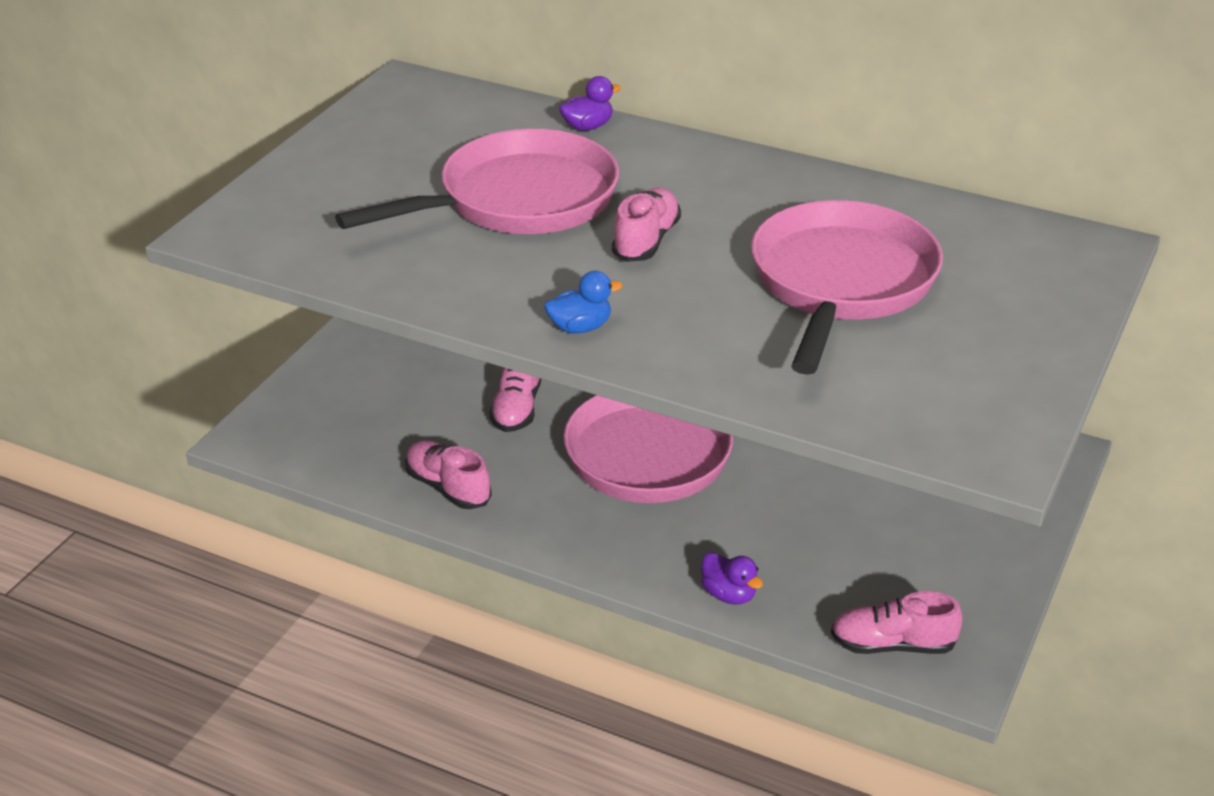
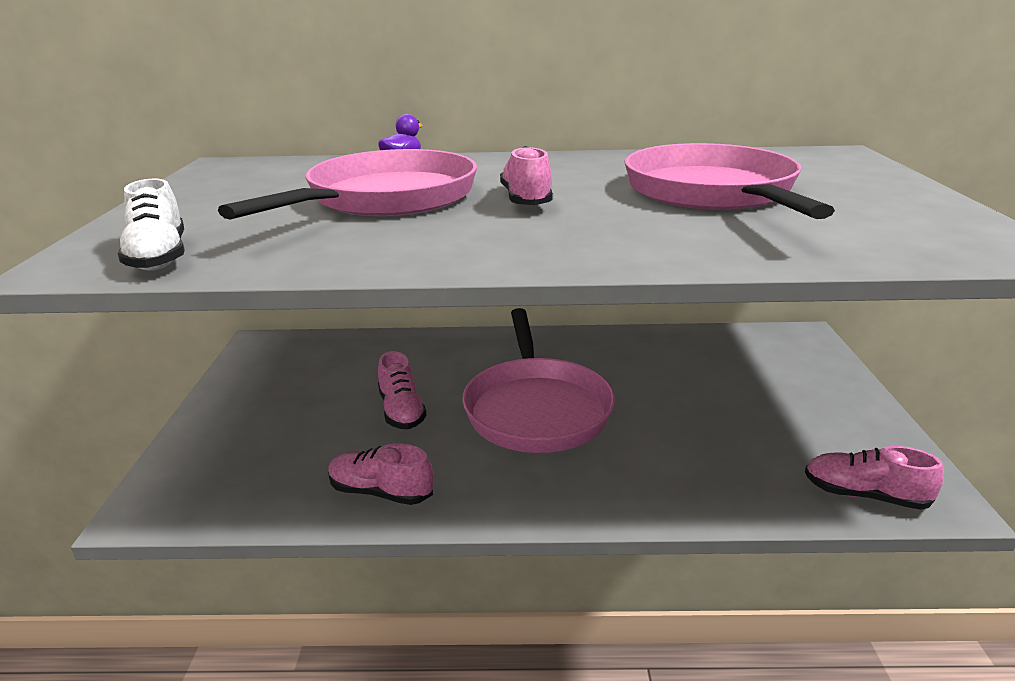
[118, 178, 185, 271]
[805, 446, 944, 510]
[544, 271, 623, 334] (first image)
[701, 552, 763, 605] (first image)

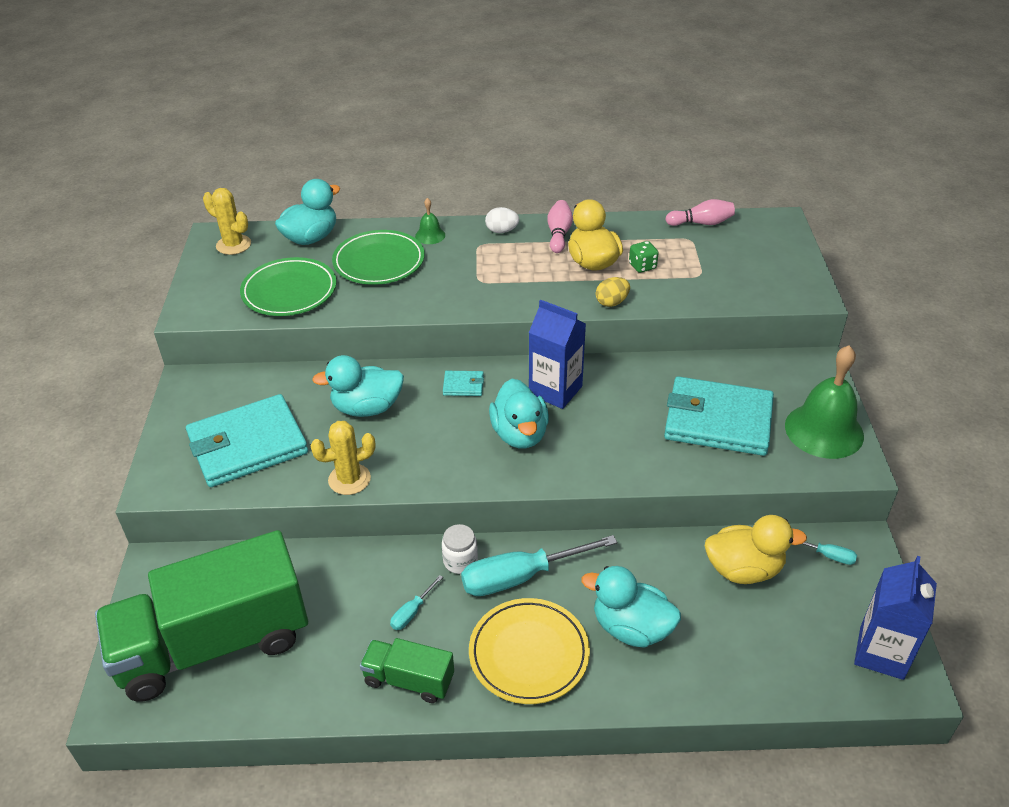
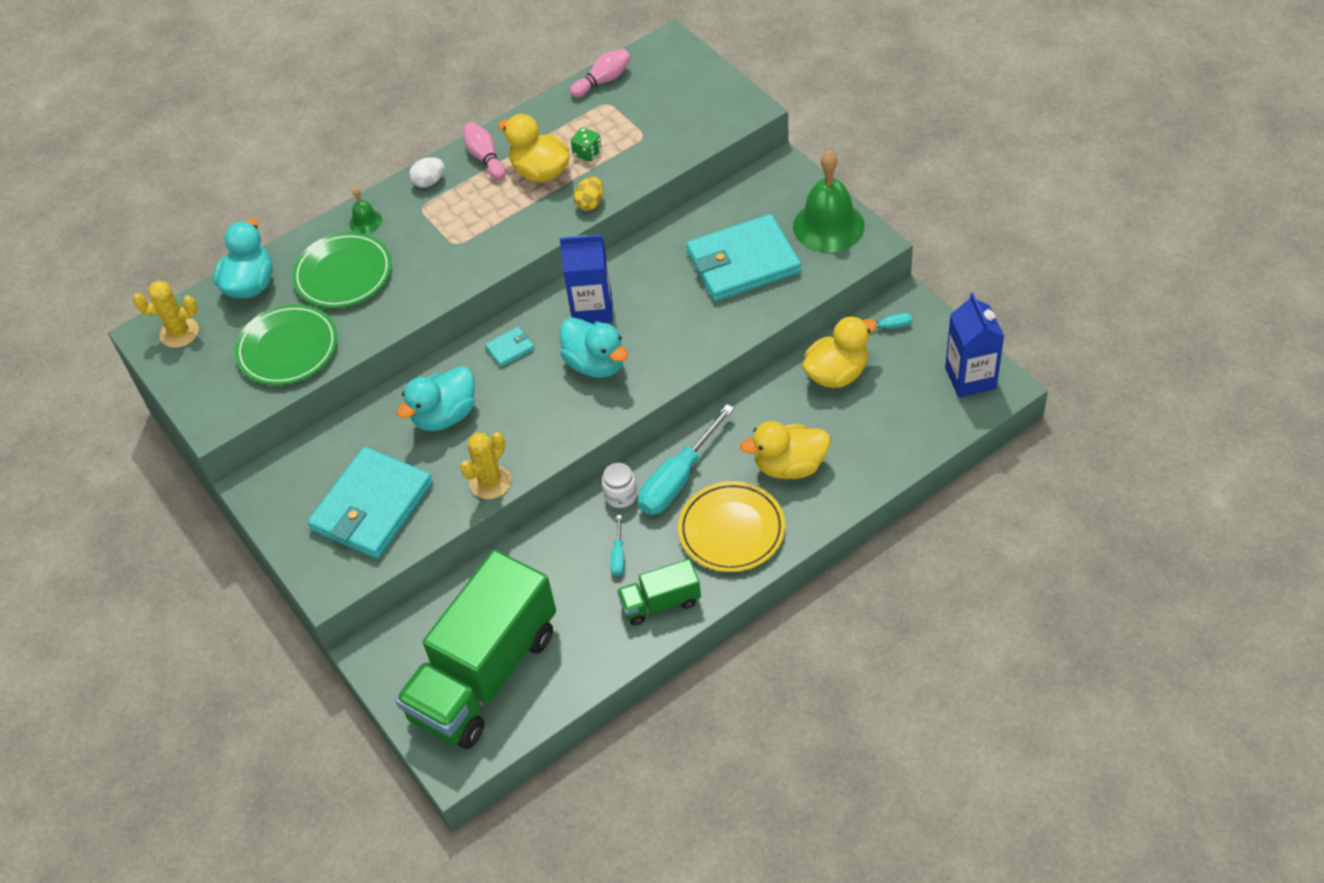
[740, 421, 830, 479]

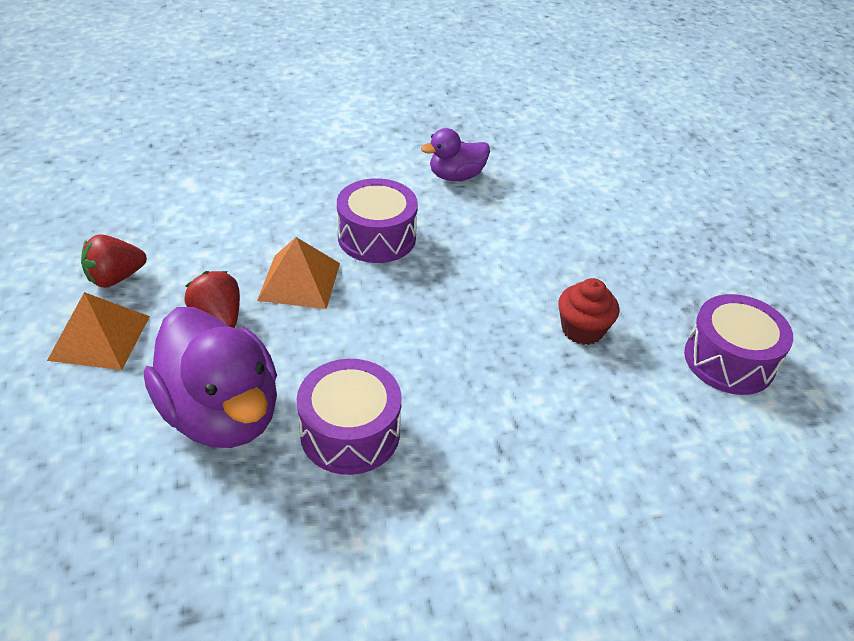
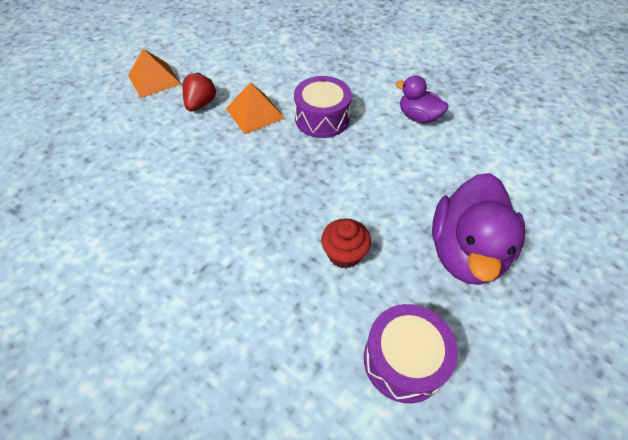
[432, 173, 525, 285]
[81, 234, 147, 288] (first image)
[297, 359, 401, 475] (first image)

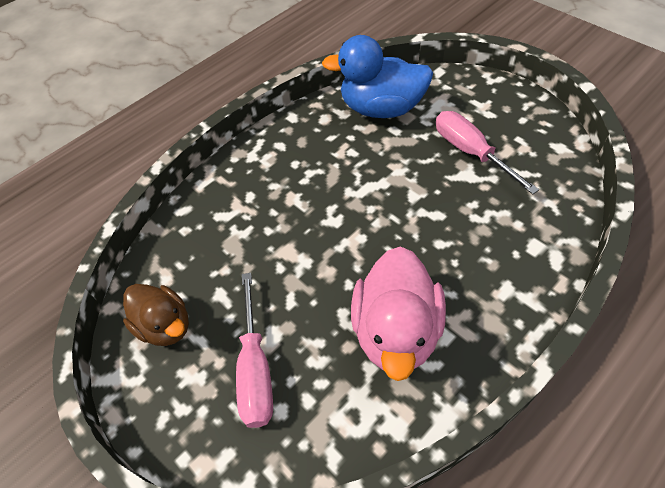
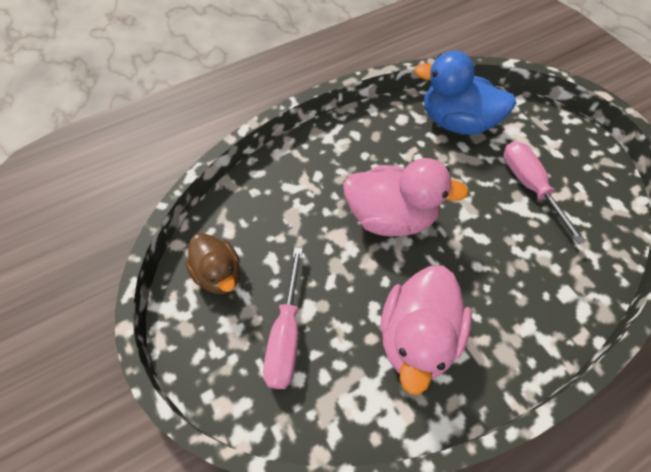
[343, 158, 469, 236]

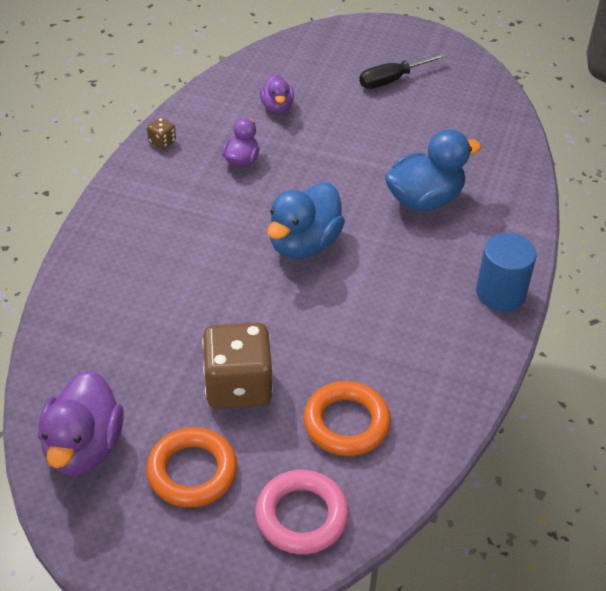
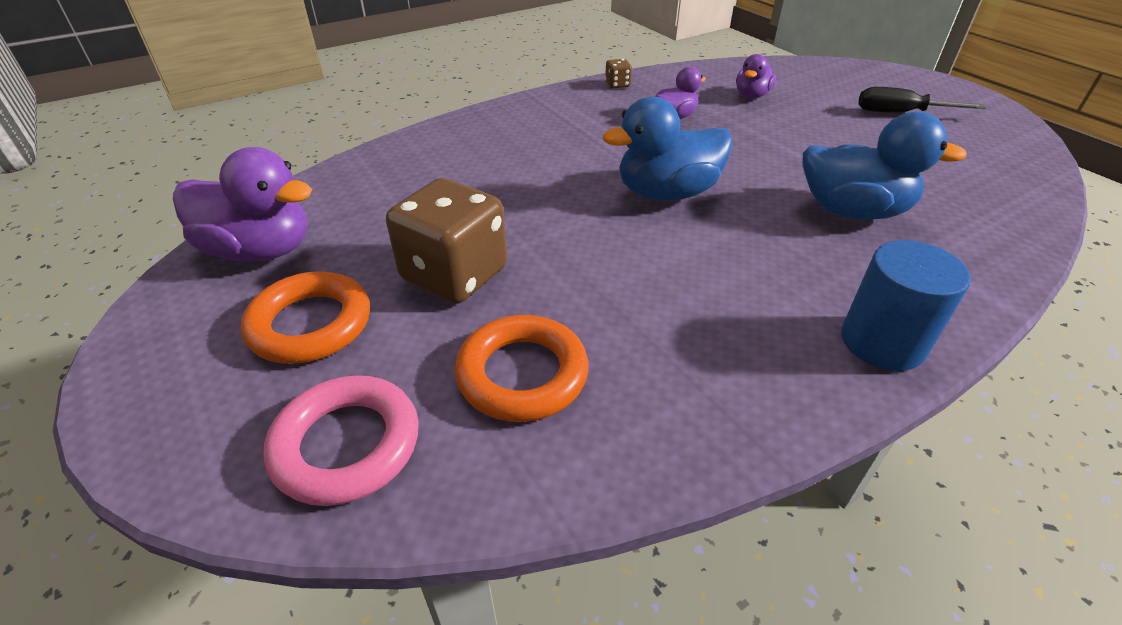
[173, 147, 312, 262]

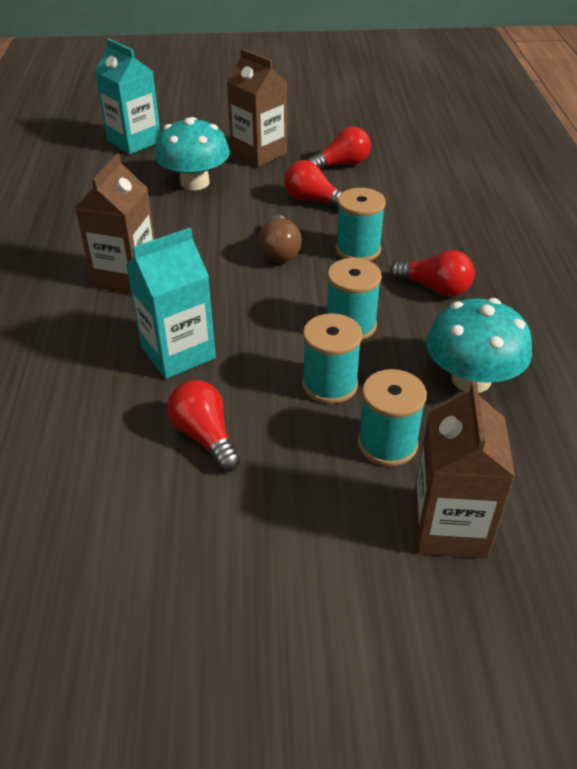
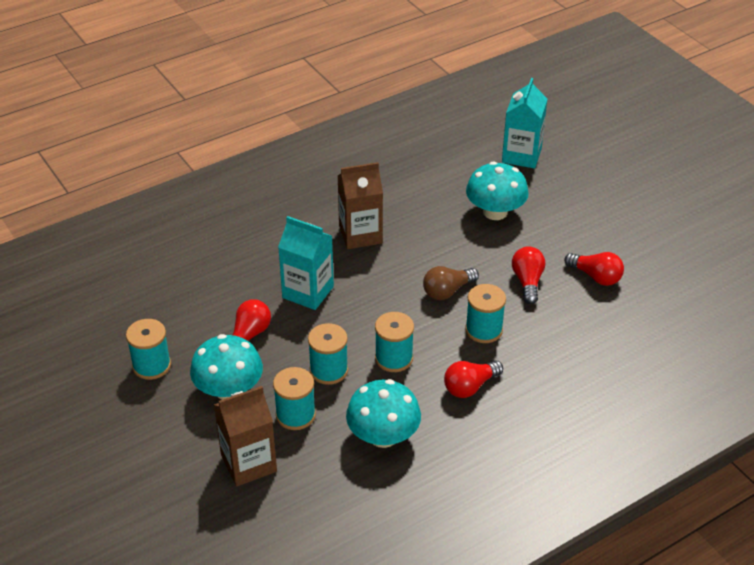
[126, 319, 171, 380]
[190, 334, 263, 400]
[444, 360, 503, 398]
[227, 48, 287, 167] (first image)

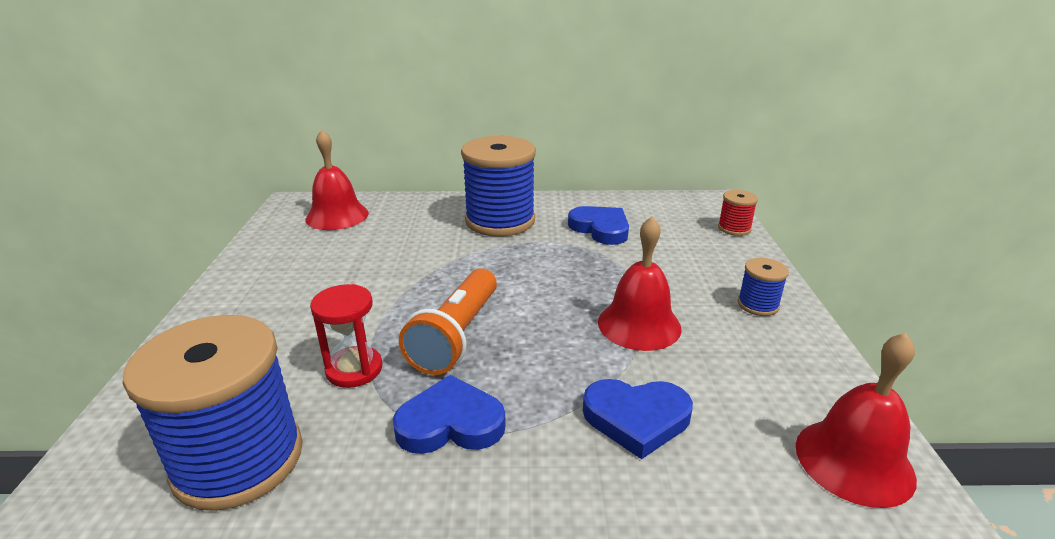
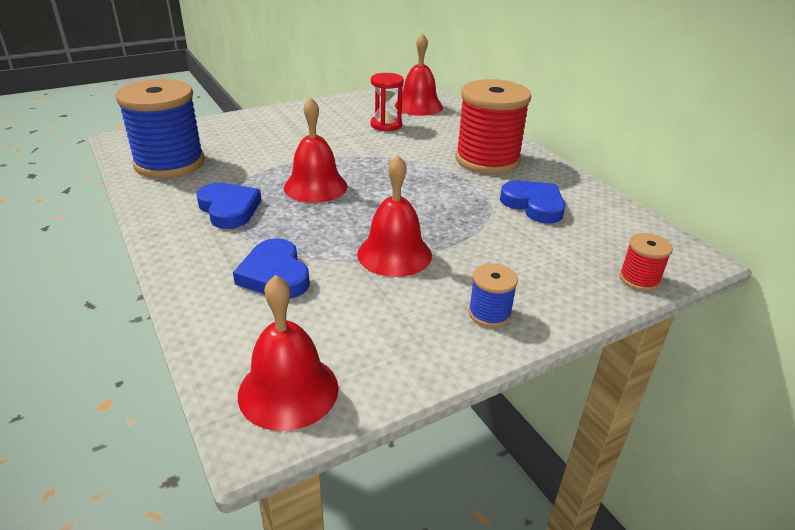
[284, 97, 348, 203]
[371, 73, 404, 131]
[456, 79, 531, 174]
[500, 181, 565, 224]

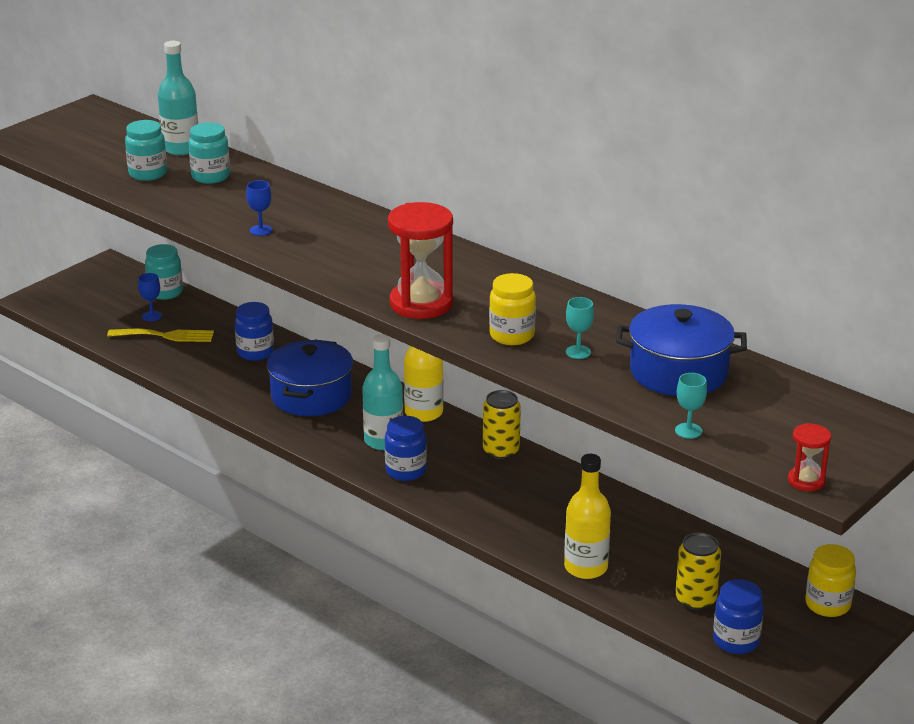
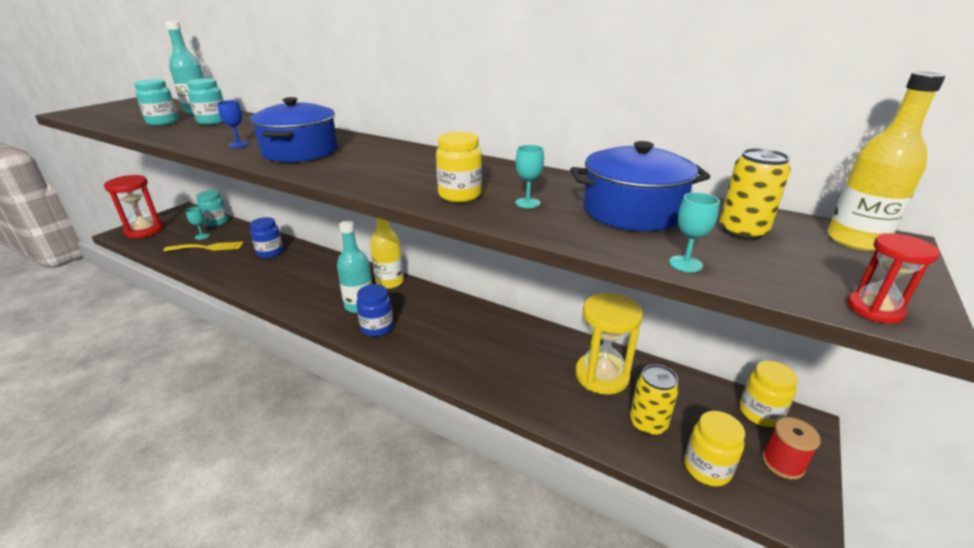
[104, 175, 164, 238]
[186, 207, 210, 240]
[250, 97, 338, 162]
[575, 293, 643, 395]
[684, 411, 745, 487]
[719, 148, 791, 240]
[762, 417, 821, 480]
[827, 72, 945, 251]

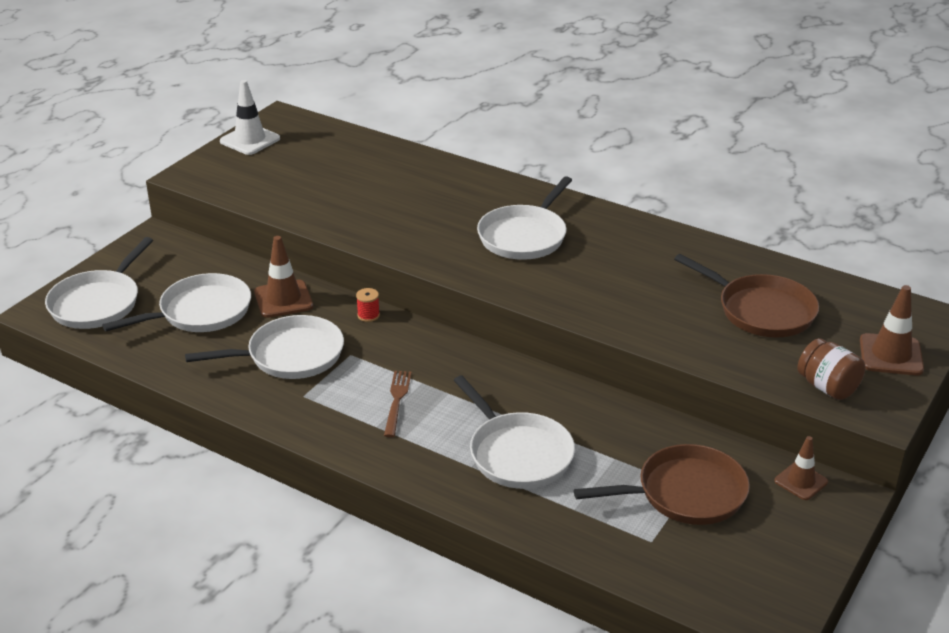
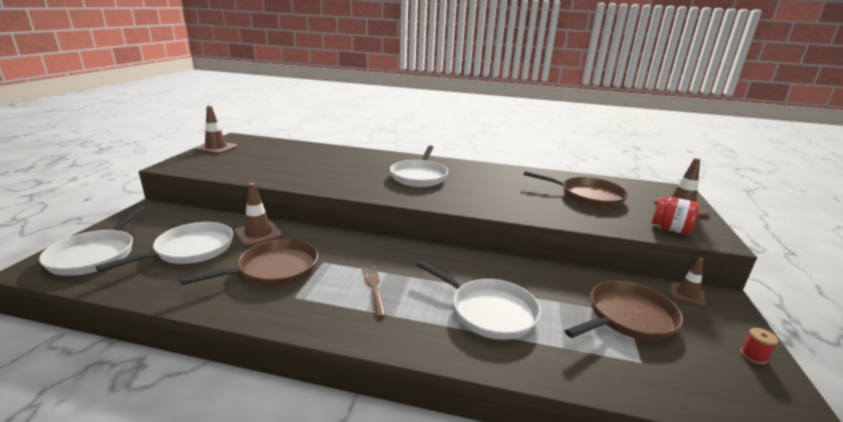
[180, 239, 318, 286]
[194, 106, 237, 154]
[652, 197, 699, 234]
[740, 328, 778, 365]

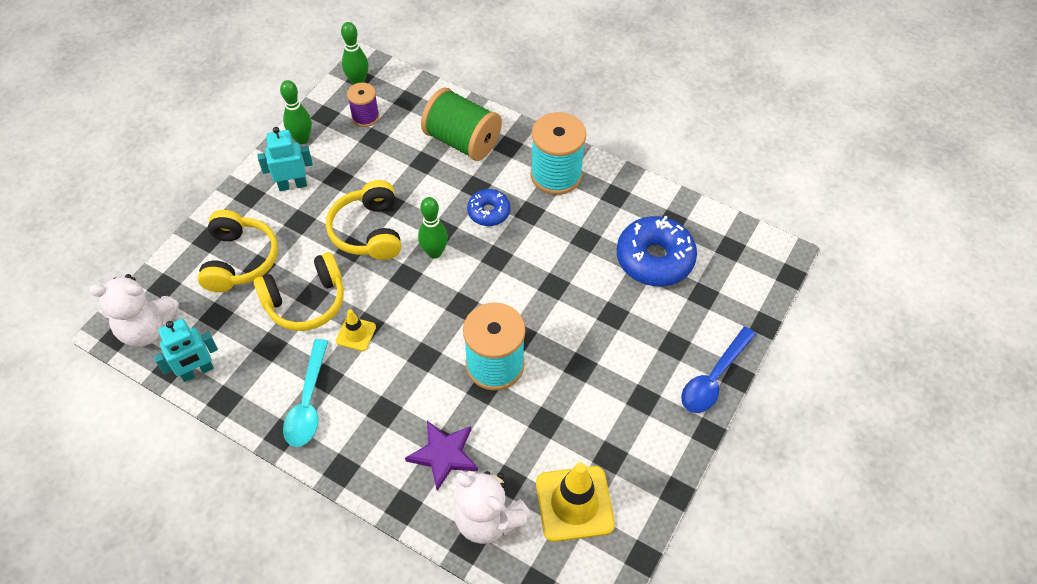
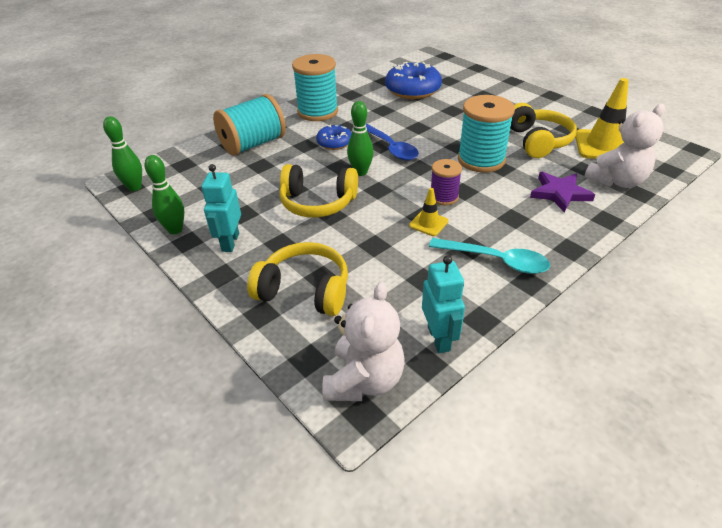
[213, 94, 286, 156]
[365, 123, 419, 160]
[431, 159, 462, 205]
[510, 103, 577, 158]

